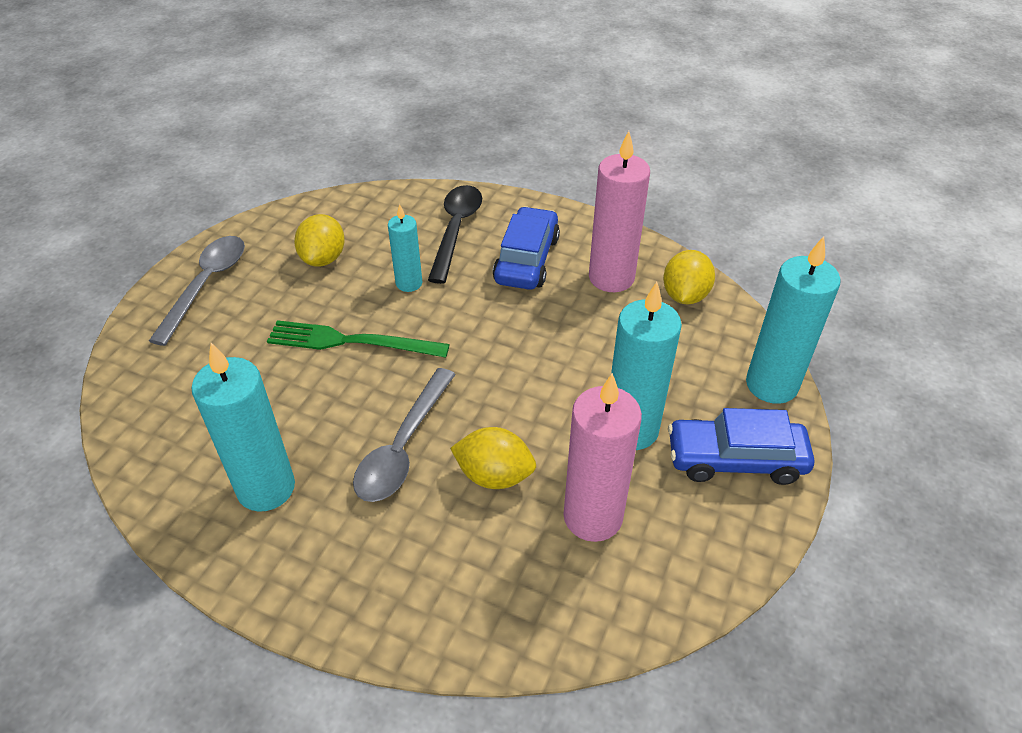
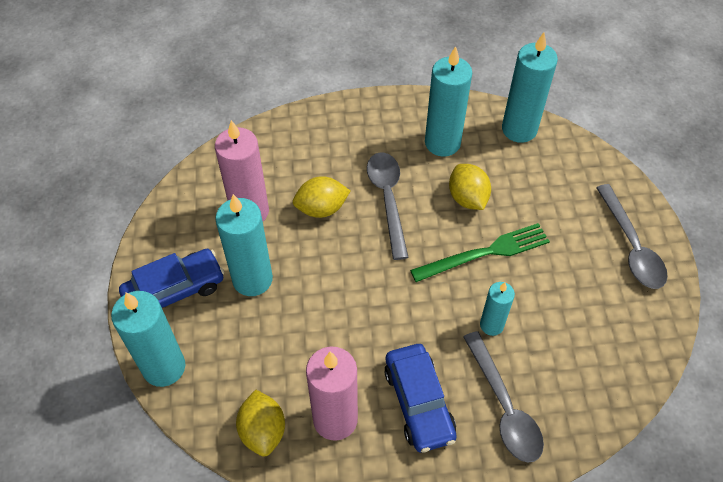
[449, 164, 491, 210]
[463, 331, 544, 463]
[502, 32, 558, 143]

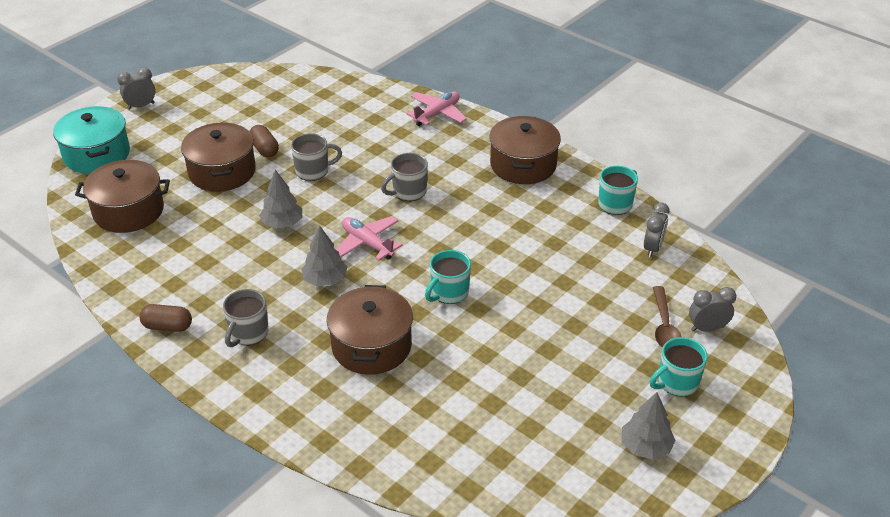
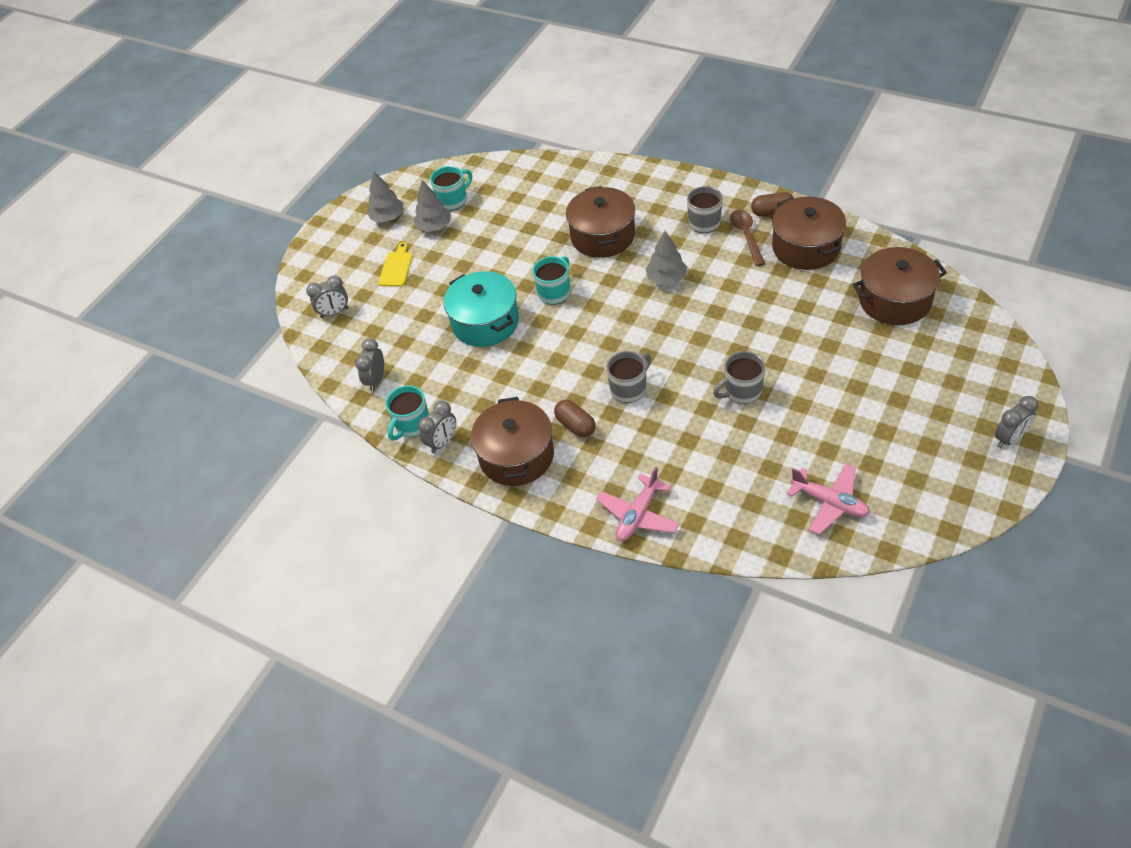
[378, 242, 413, 287]
[413, 180, 451, 232]
[418, 401, 456, 453]
[430, 166, 472, 211]
[443, 271, 519, 347]
[554, 400, 596, 437]
[730, 210, 765, 266]
[772, 197, 846, 270]
[787, 464, 870, 535]

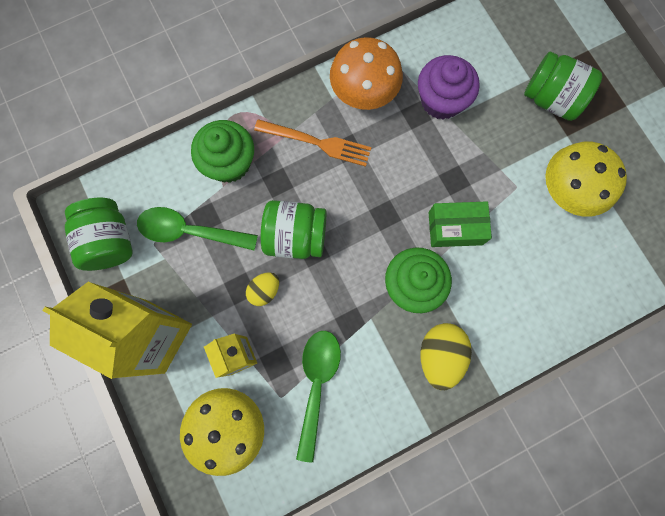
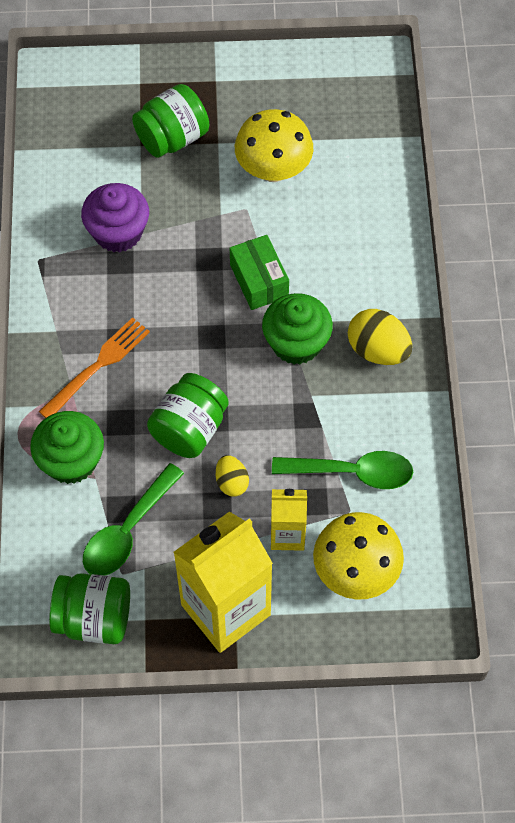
[230, 235, 289, 310]
[272, 451, 413, 489]
[330, 37, 403, 110] (first image)

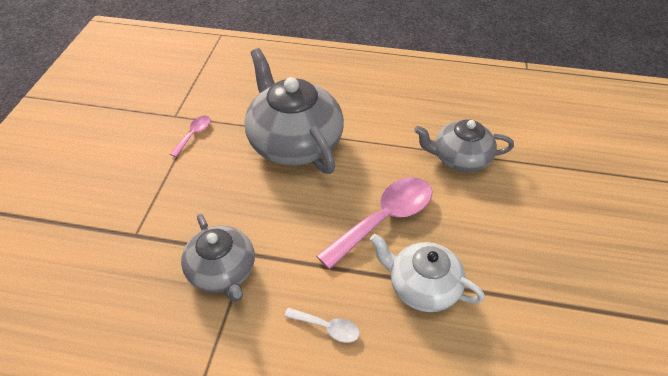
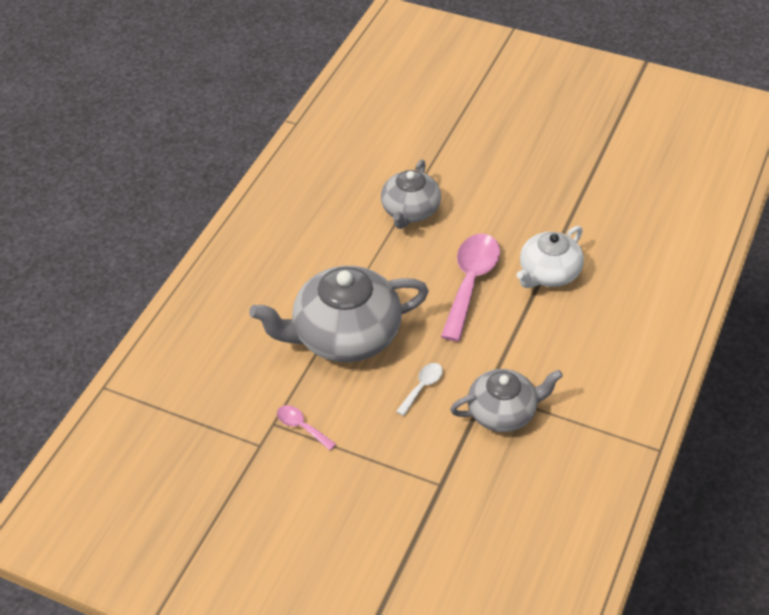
[396, 363, 443, 416]
[441, 234, 500, 342]

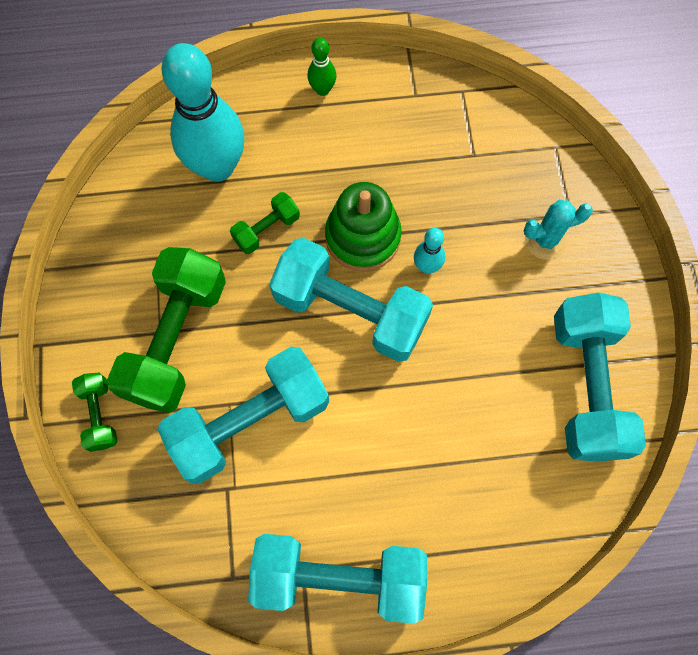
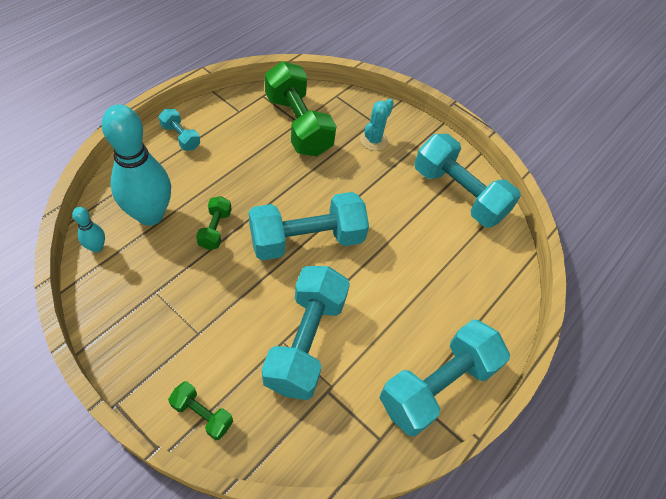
[72, 207, 105, 253]
[159, 109, 200, 151]
[265, 61, 336, 156]
[325, 182, 402, 271] (first image)

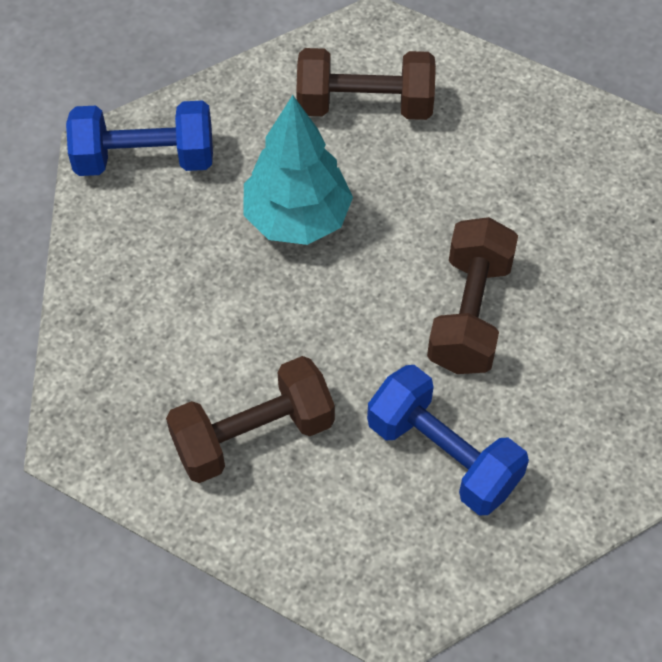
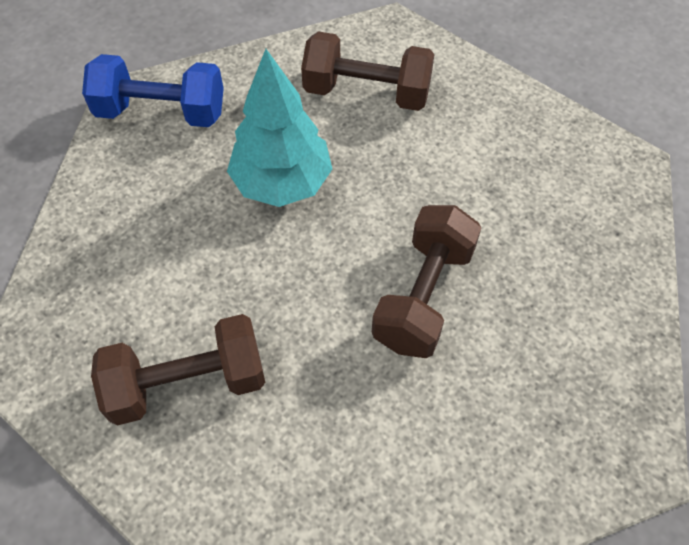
[367, 365, 529, 516] (first image)

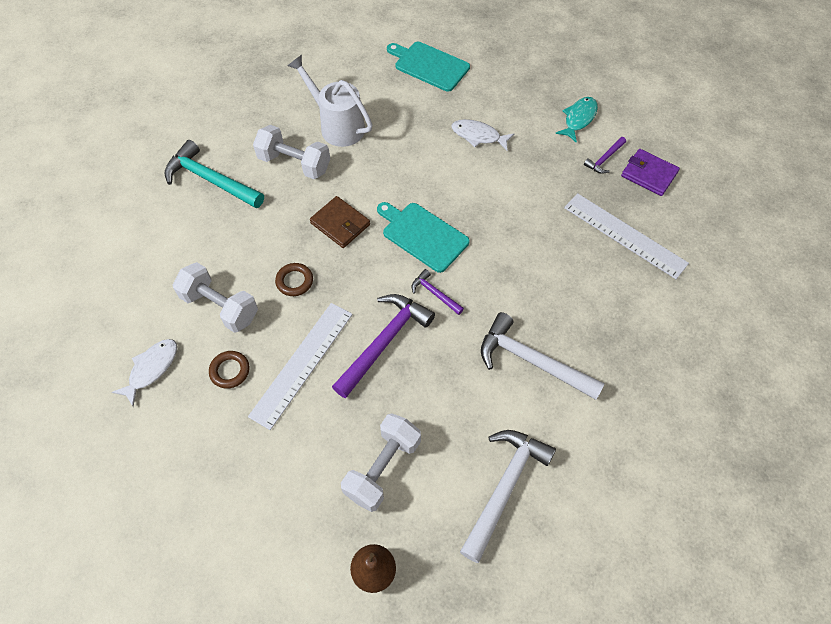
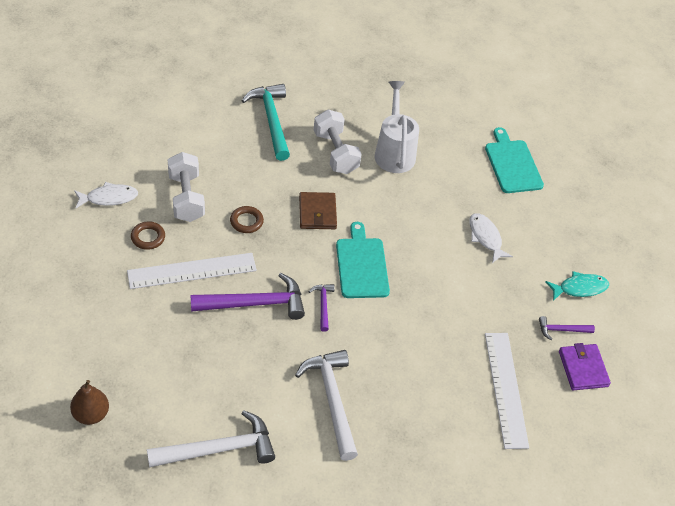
[341, 414, 421, 512] (first image)

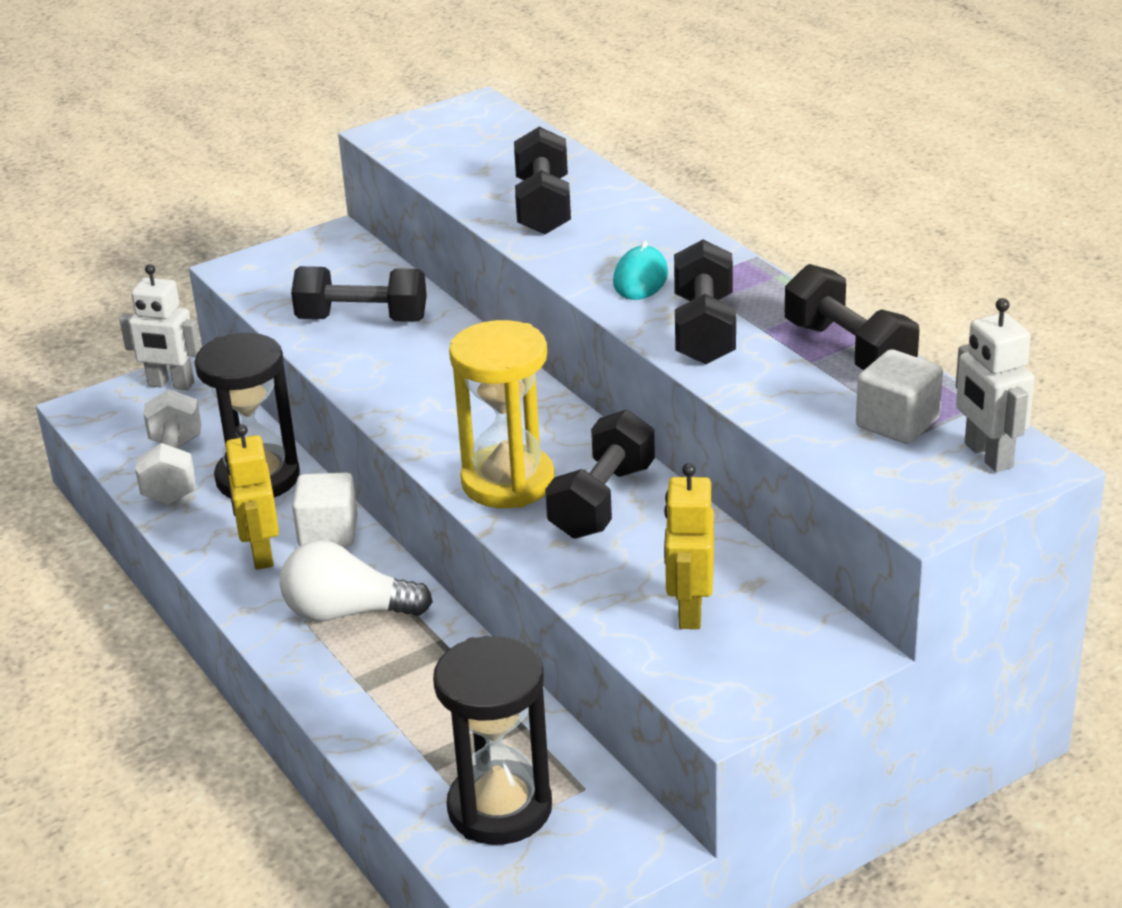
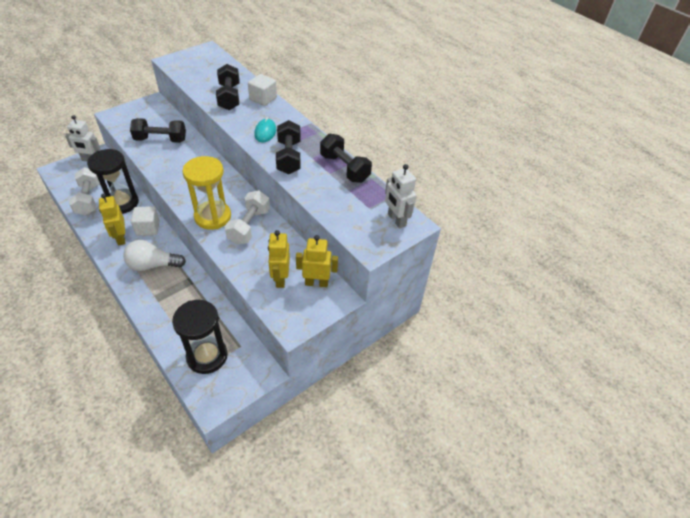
[225, 191, 270, 245]
[248, 74, 277, 106]
[296, 235, 338, 287]

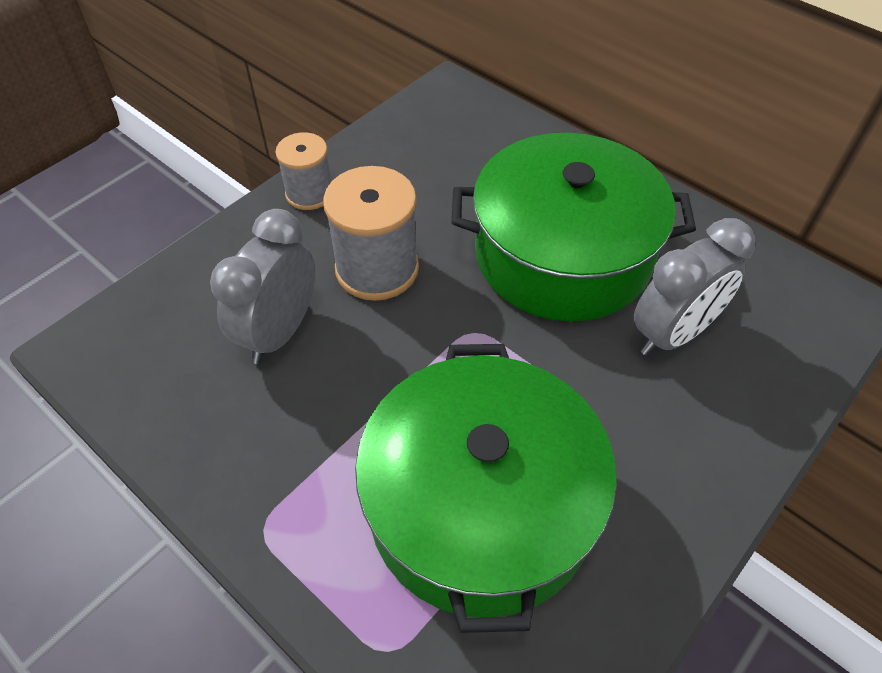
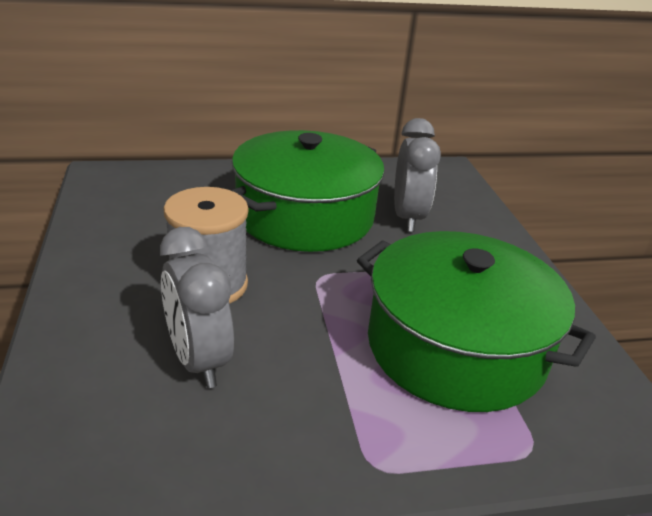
[275, 132, 331, 210] (first image)

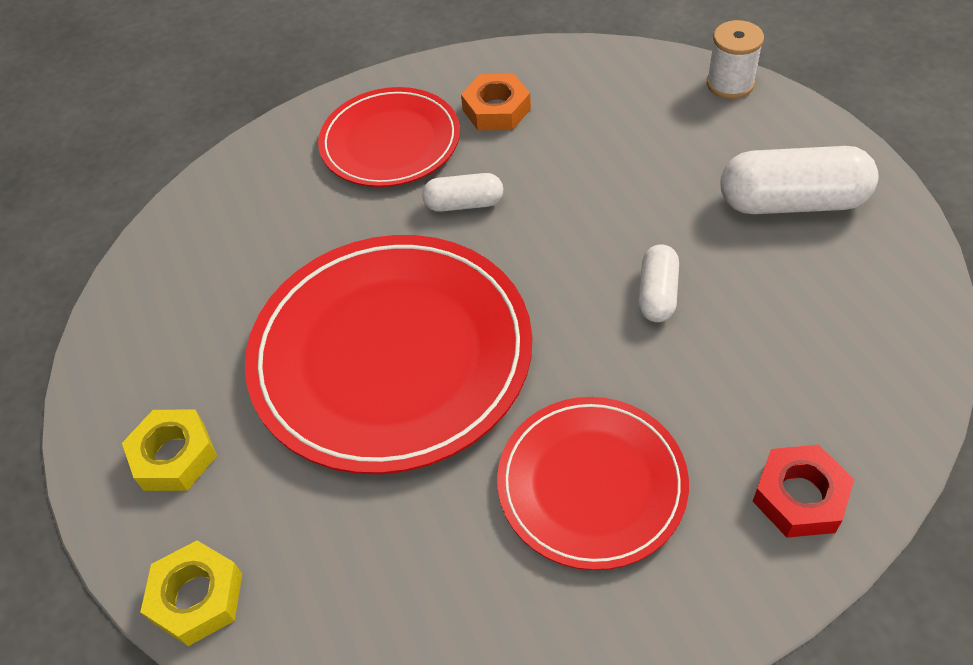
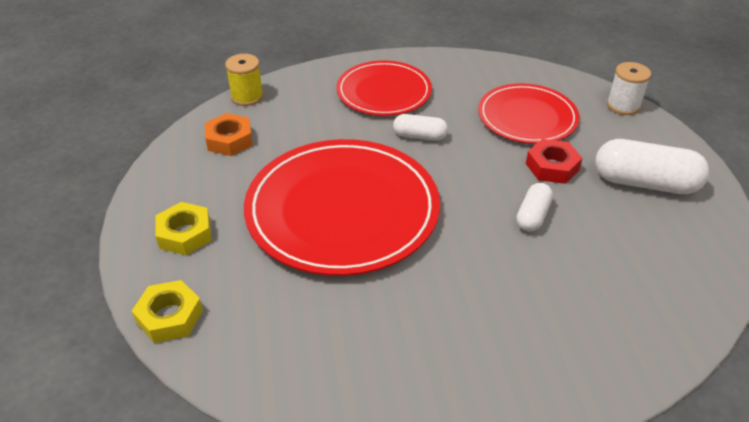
[205, 113, 253, 156]
[225, 54, 264, 106]
[478, 83, 580, 144]
[526, 139, 583, 184]

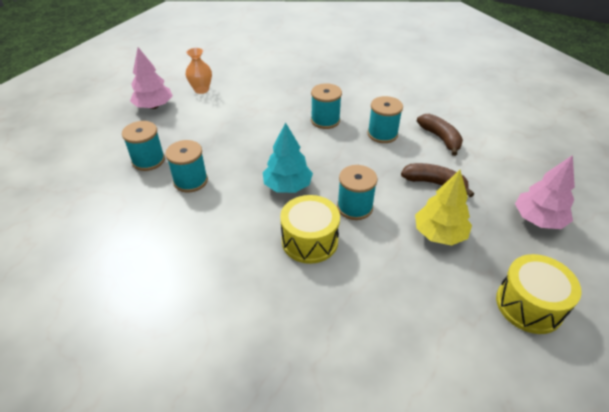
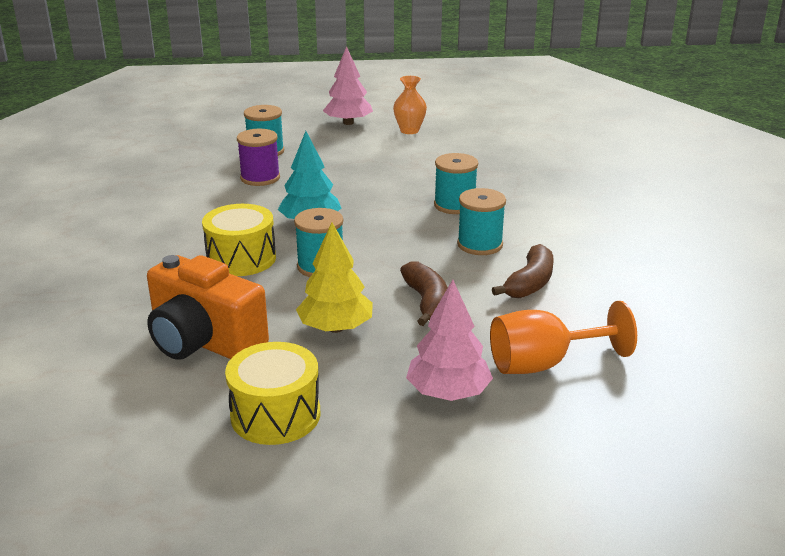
[147, 255, 269, 360]
[237, 129, 280, 186]
[490, 301, 637, 374]

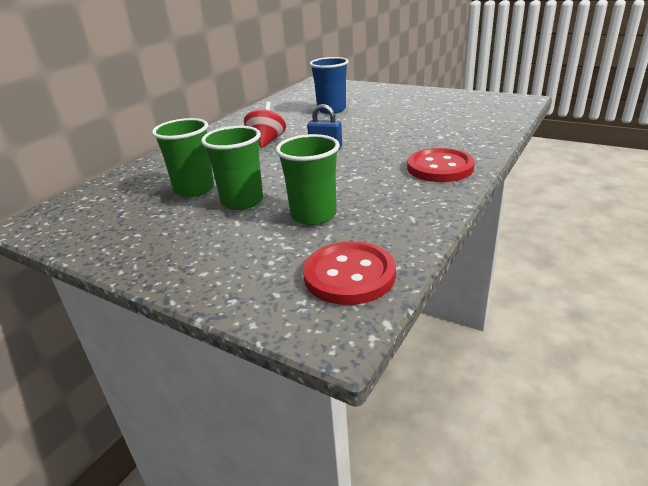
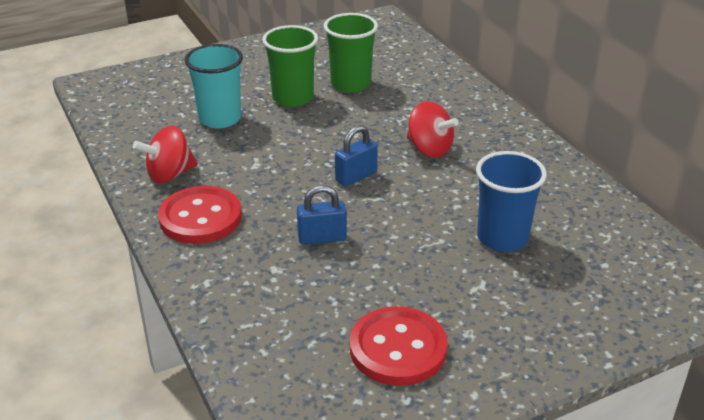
[133, 126, 198, 183]
[185, 44, 243, 129]
[297, 185, 347, 245]
[350, 306, 448, 386]

